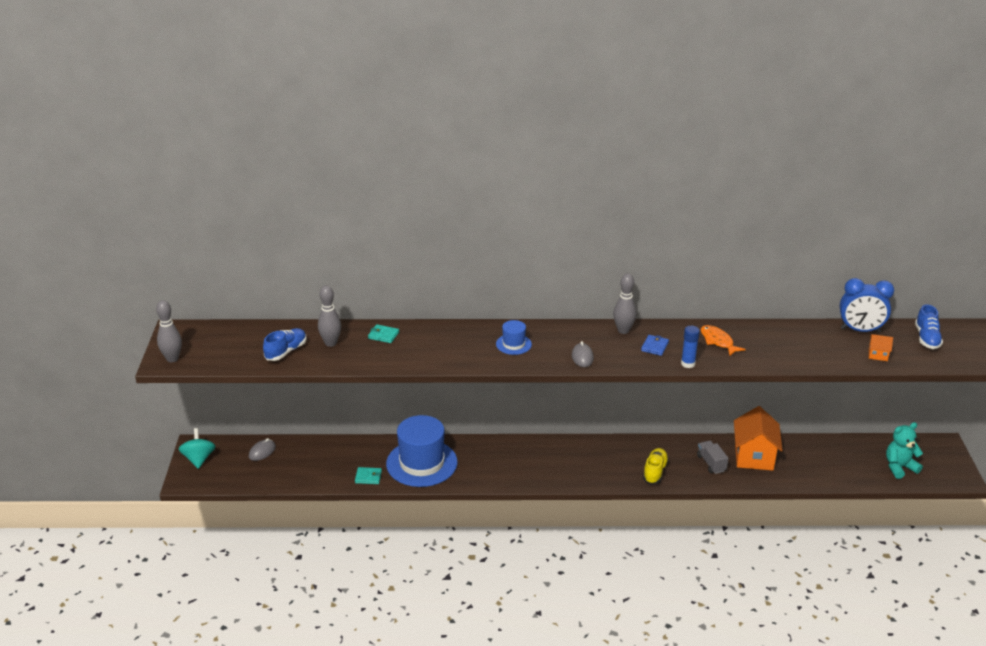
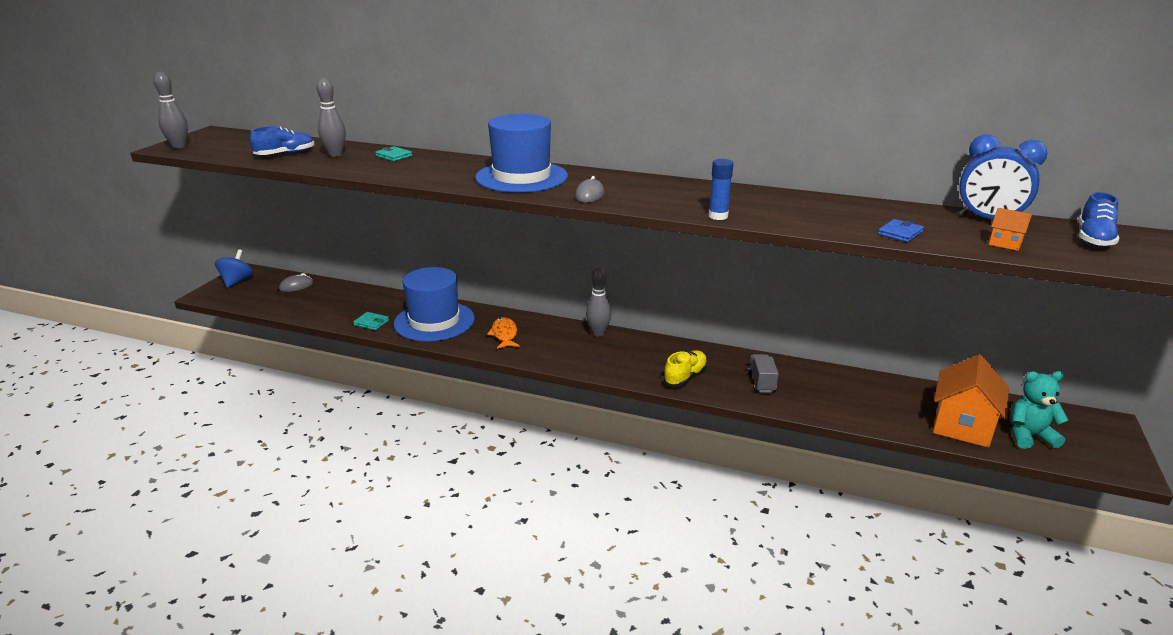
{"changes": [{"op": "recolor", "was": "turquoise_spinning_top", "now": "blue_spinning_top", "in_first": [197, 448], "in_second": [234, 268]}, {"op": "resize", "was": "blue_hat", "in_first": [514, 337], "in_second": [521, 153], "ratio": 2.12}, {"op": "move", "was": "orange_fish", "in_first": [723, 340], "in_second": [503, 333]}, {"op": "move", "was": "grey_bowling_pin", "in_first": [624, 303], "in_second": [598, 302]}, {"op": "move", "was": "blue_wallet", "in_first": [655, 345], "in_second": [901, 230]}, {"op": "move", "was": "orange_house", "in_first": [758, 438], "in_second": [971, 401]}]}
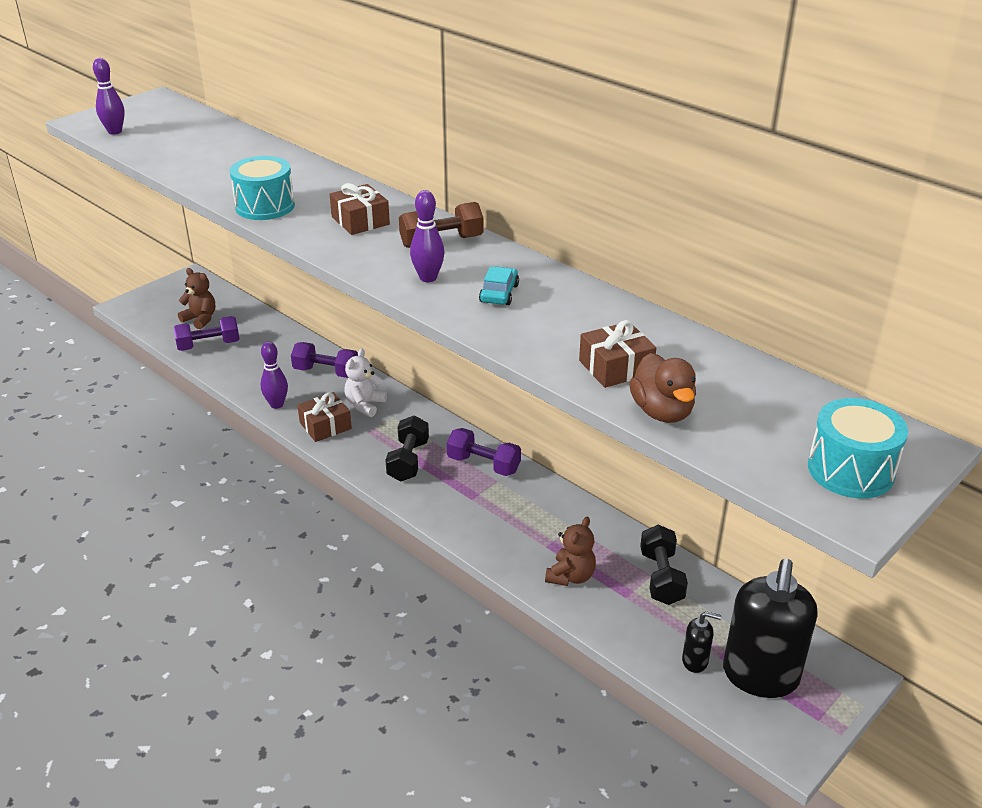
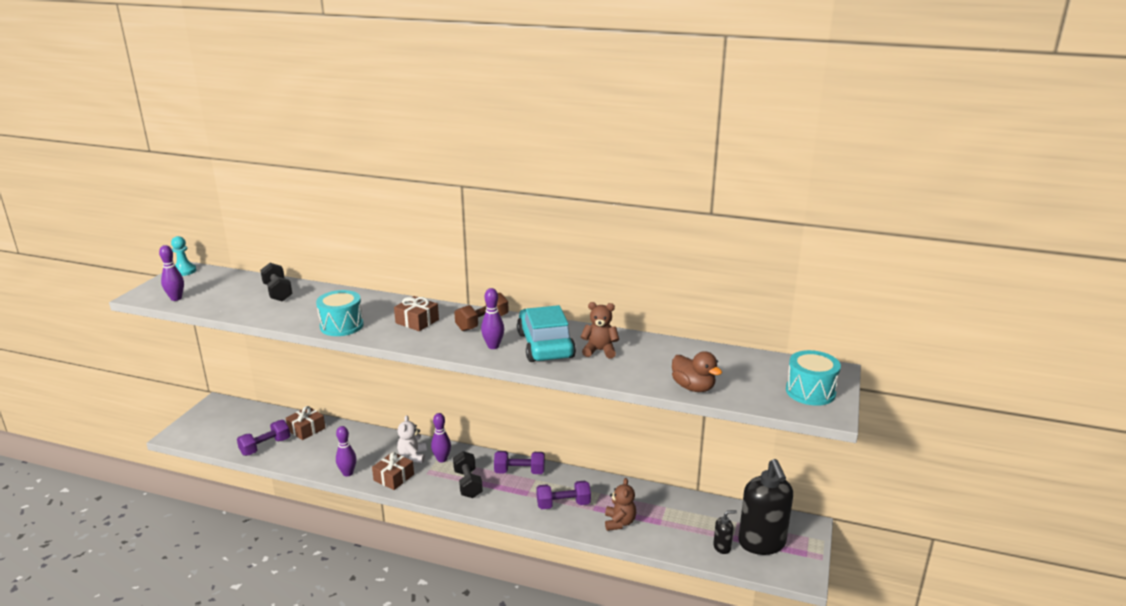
{"changes": [{"op": "insert", "now": "turquoise_pawn", "in_second": [184, 256]}, {"op": "move", "was": "black_dumbbell", "in_first": [664, 565], "in_second": [276, 282]}, {"op": "move", "was": "brown_gift", "in_first": [617, 354], "in_second": [305, 423]}, {"op": "insert", "now": "purple_bowling_pin", "in_second": [441, 438]}, {"op": "resize", "was": "turquoise_car", "in_first": [499, 285], "in_second": [546, 333], "ratio": 2.26}, {"op": "move", "was": "purple_dumbbell", "in_first": [324, 360], "in_second": [563, 495]}, {"op": "move", "was": "brown_teddy_bear", "in_first": [196, 298], "in_second": [599, 330]}]}
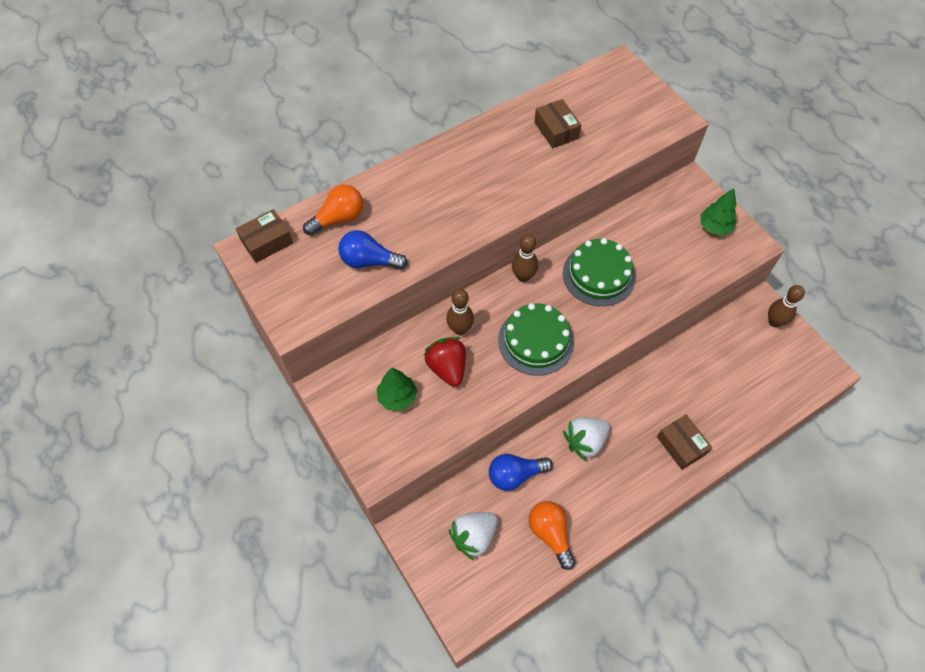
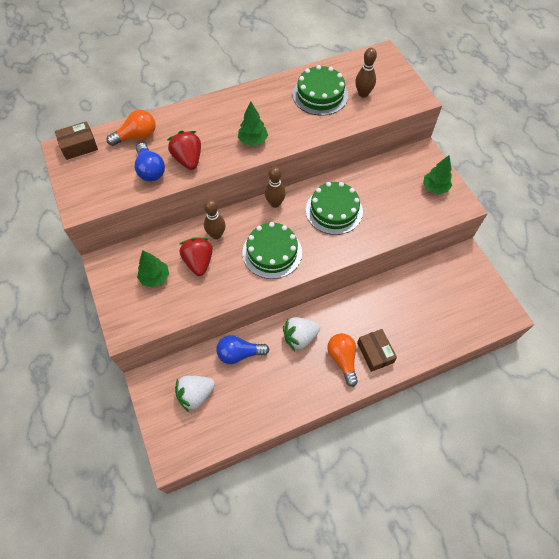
{"changes": [{"op": "rotate", "was": "blue_light_bulb", "in_first": [373, 250], "in_second": [150, 162], "clockwise": -135}, {"op": "insert", "now": "red_strawberry", "in_second": [184, 150]}, {"op": "insert", "now": "green_tree", "in_second": [253, 123]}, {"op": "replace", "was": "brown_box", "now": "green_cake", "in_first": [557, 123], "in_second": [320, 90]}, {"op": "move", "was": "orange_light_bulb", "in_first": [552, 535], "in_second": [342, 360]}, {"op": "move", "was": "brown_bowling_pin", "in_first": [786, 306], "in_second": [366, 73]}]}
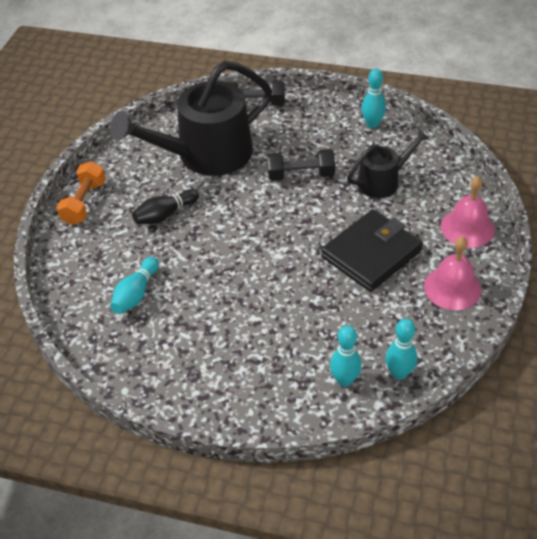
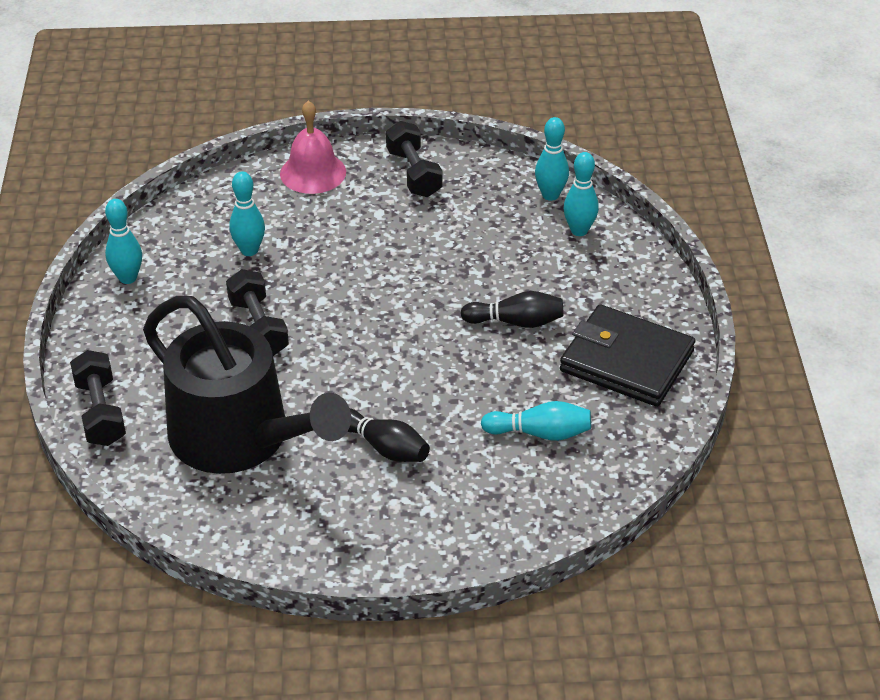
{"changes": [{"op": "replace", "was": "black_watering_can", "now": "turquoise_bowling_pin", "in_first": [388, 163], "in_second": [247, 213]}, {"op": "replace", "was": "pink_bell", "now": "black_dumbbell", "in_first": [452, 273], "in_second": [414, 159]}, {"op": "insert", "now": "black_bowling_pin", "in_second": [511, 309]}, {"op": "move", "was": "black_wallet", "in_first": [372, 250], "in_second": [627, 355]}, {"op": "delete", "was": "orange_dumbbell", "in_first": [81, 193]}]}
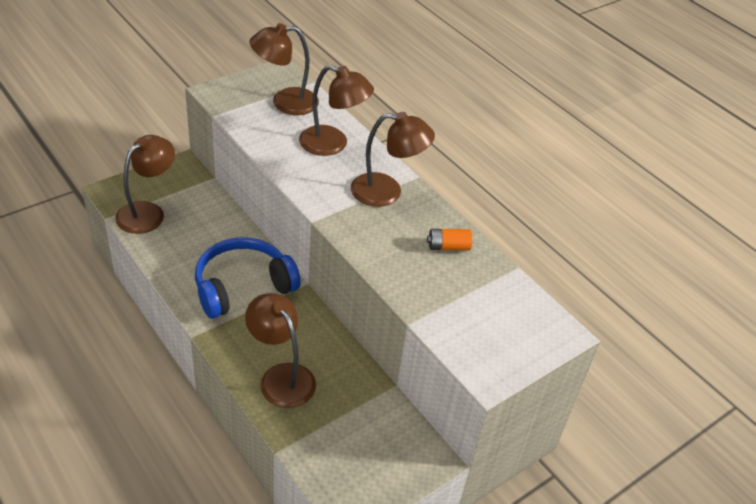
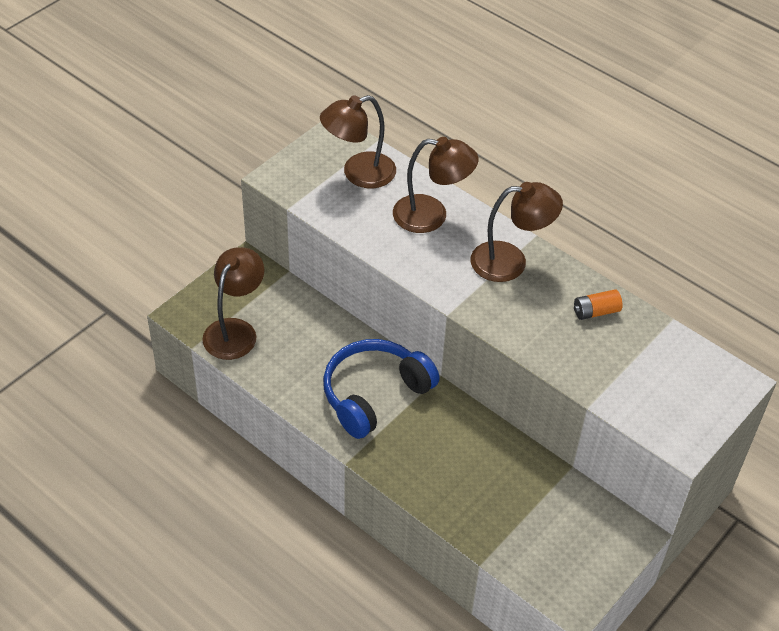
{"changes": [{"op": "delete", "was": "brown_lamp", "in_first": [280, 350]}]}
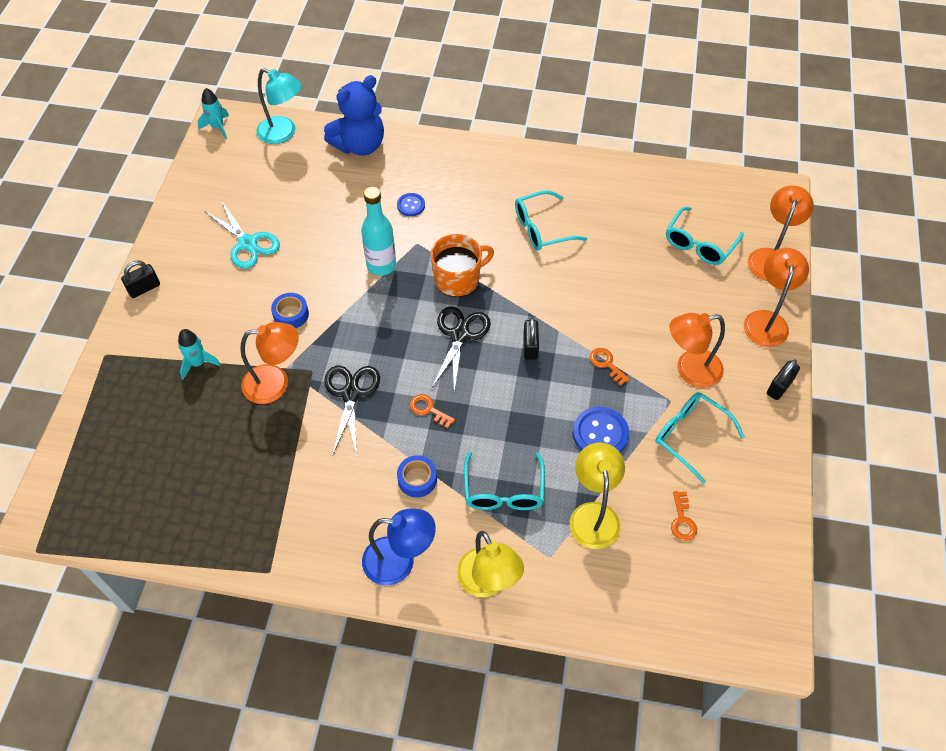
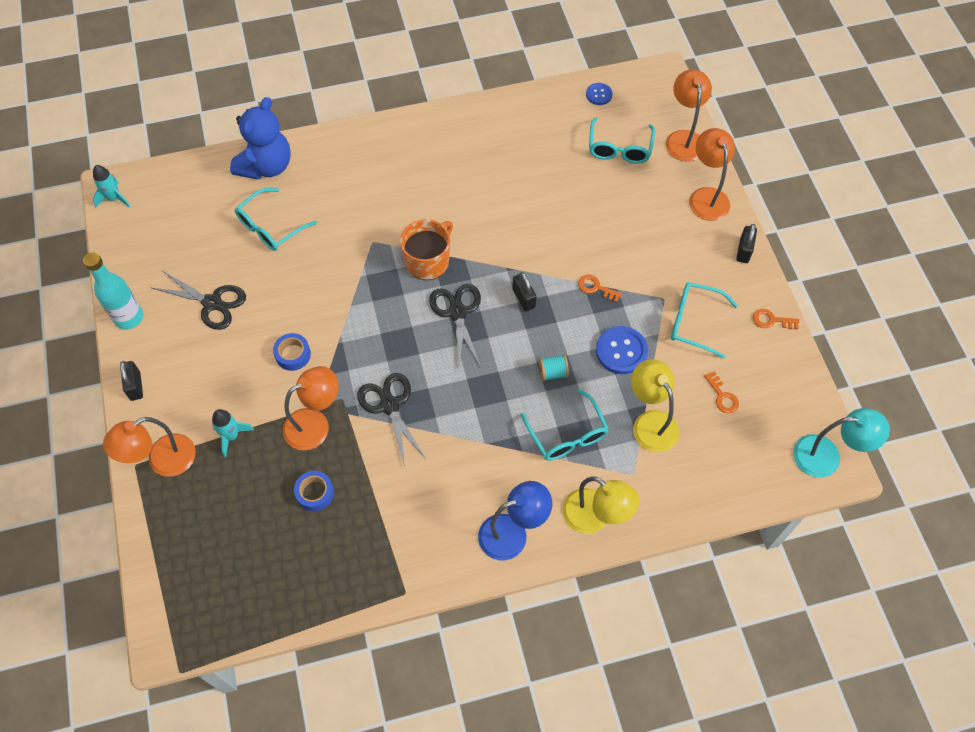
{"changes": [{"op": "move", "was": "turquoise_bottle", "in_first": [378, 231], "in_second": [113, 290]}, {"op": "move", "was": "orange_lamp", "in_first": [697, 350], "in_second": [149, 447]}, {"op": "rotate", "was": "black_padlock", "in_first": [140, 279], "in_second": [131, 381], "clockwise": -45}, {"op": "recolor", "was": "turquoise_scissors", "now": "black_scissors", "in_first": [242, 234], "in_second": [198, 300]}, {"op": "move", "was": "turquoise_glasses", "in_first": [551, 220], "in_second": [276, 219]}, {"op": "move", "was": "blue_tape", "in_first": [417, 476], "in_second": [314, 491]}, {"op": "insert", "now": "turquoise_spool", "in_second": [554, 368]}, {"op": "move", "was": "blue_button", "in_first": [411, 204], "in_second": [599, 94]}, {"op": "move", "was": "orange_key", "in_first": [432, 411], "in_second": [776, 319]}, {"op": "move", "was": "turquoise_lamp", "in_first": [279, 106], "in_second": [841, 443]}]}
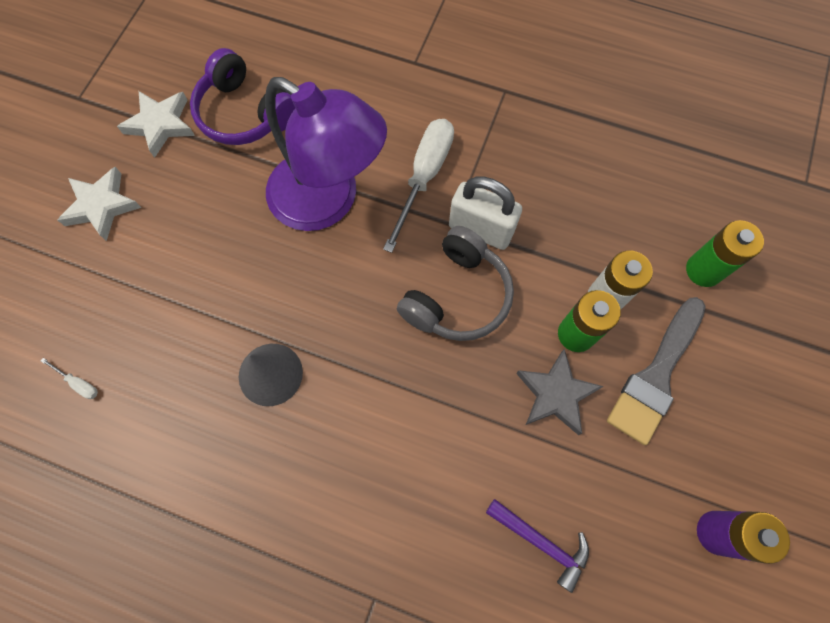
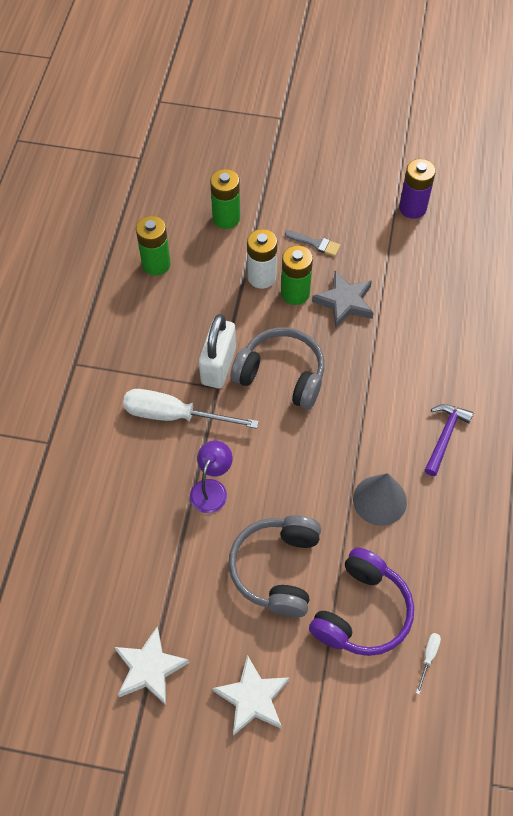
{"changes": [{"op": "insert", "now": "green_battery", "in_second": [153, 245]}, {"op": "resize", "was": "purple_lamp", "in_first": [326, 154], "in_second": [211, 477], "ratio": 0.44}, {"op": "insert", "now": "grey_headphones", "in_second": [274, 566]}, {"op": "resize", "was": "grey_brush", "in_first": [656, 371], "in_second": [312, 243], "ratio": 0.48}, {"op": "move", "was": "purple_headphones", "in_first": [242, 96], "in_second": [361, 601]}, {"op": "move", "was": "purple_hammer", "in_first": [537, 546], "in_second": [449, 440]}]}
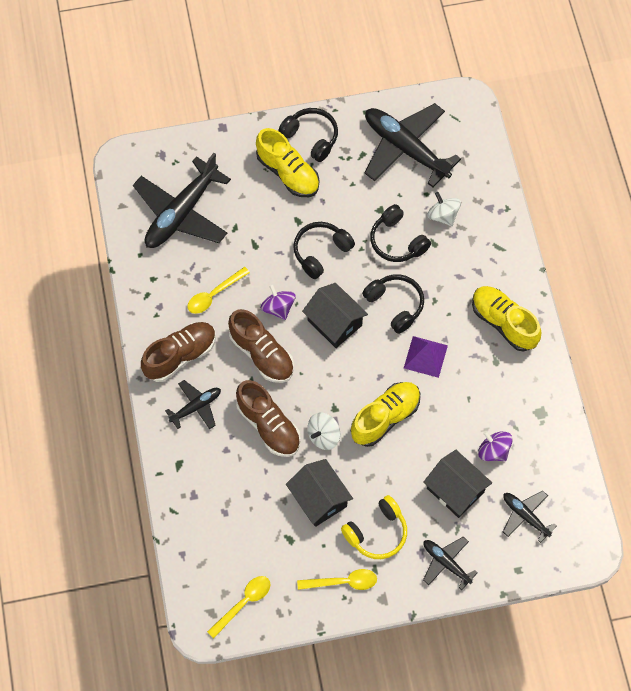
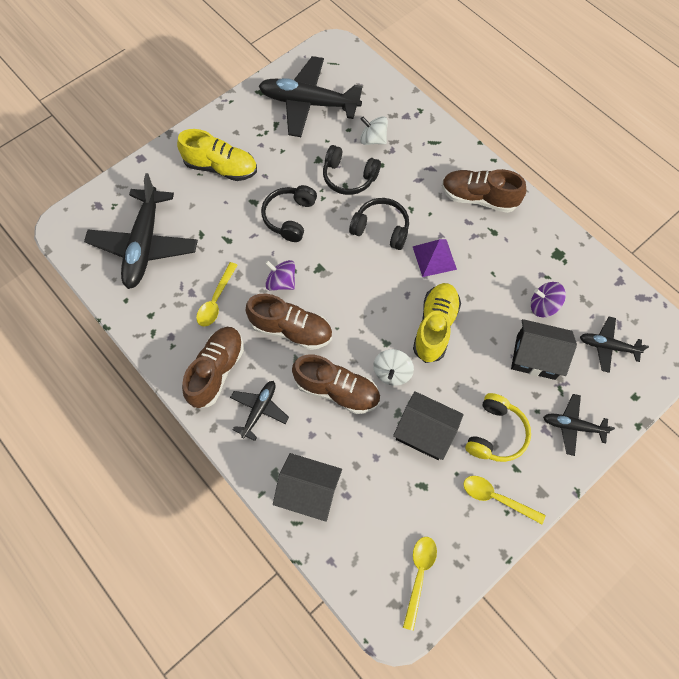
{"changes": [{"op": "move", "was": "black_house", "in_first": [335, 315], "in_second": [307, 487]}, {"op": "recolor", "was": "yellow_shoe", "now": "brown_shoe", "in_first": [506, 319], "in_second": [484, 191]}, {"op": "rotate", "was": "yellow_spoon", "in_first": [337, 579], "in_second": [504, 500], "clockwise": -120}, {"op": "delete", "was": "black_headphones", "in_first": [308, 135]}]}
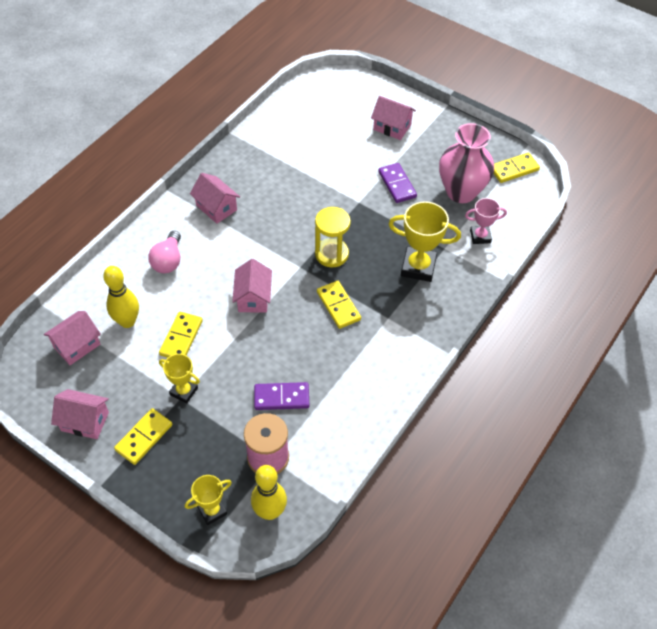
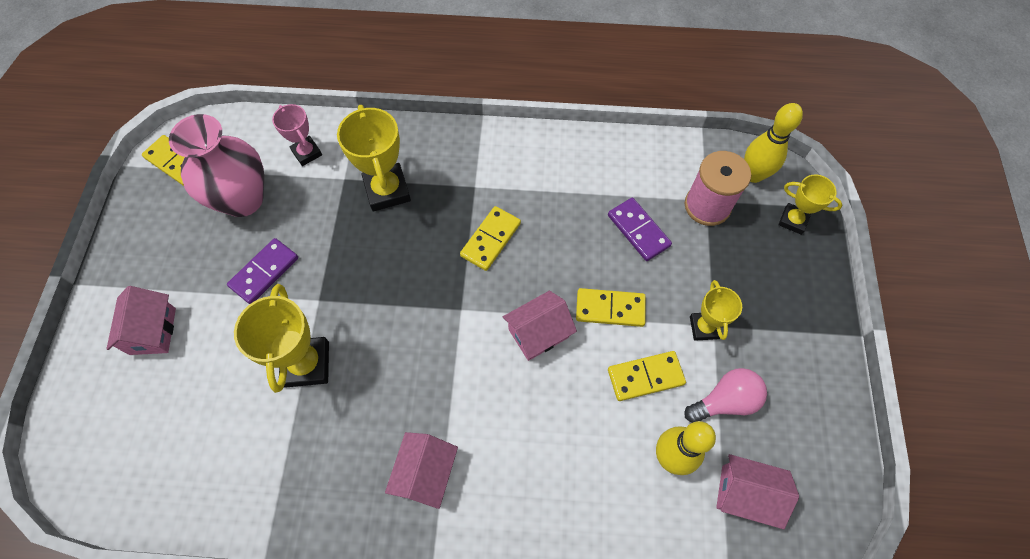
{"changes": [{"op": "insert", "now": "yellow_trophy", "in_second": [281, 338]}, {"op": "move", "was": "yellow_domino", "in_first": [143, 436], "in_second": [611, 307]}, {"op": "move", "was": "pink_light_bulb", "in_first": [164, 252], "in_second": [725, 395]}, {"op": "delete", "was": "pink_house", "in_first": [80, 414]}, {"op": "delete", "was": "yellow_hourglass", "in_first": [333, 237]}]}
